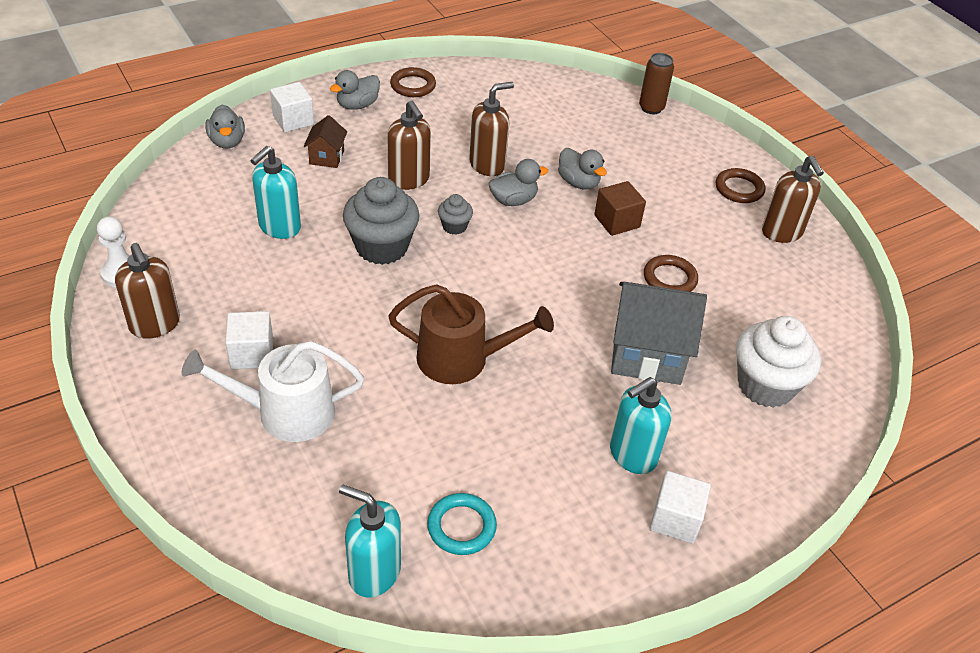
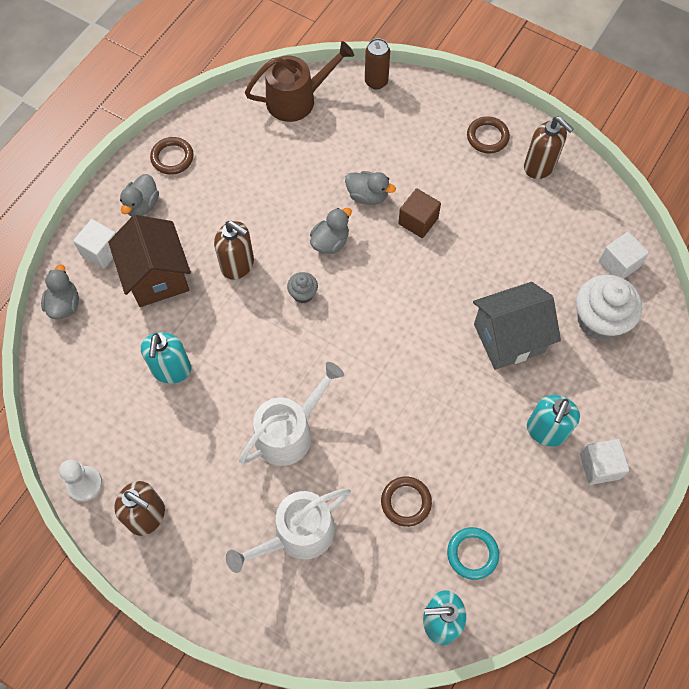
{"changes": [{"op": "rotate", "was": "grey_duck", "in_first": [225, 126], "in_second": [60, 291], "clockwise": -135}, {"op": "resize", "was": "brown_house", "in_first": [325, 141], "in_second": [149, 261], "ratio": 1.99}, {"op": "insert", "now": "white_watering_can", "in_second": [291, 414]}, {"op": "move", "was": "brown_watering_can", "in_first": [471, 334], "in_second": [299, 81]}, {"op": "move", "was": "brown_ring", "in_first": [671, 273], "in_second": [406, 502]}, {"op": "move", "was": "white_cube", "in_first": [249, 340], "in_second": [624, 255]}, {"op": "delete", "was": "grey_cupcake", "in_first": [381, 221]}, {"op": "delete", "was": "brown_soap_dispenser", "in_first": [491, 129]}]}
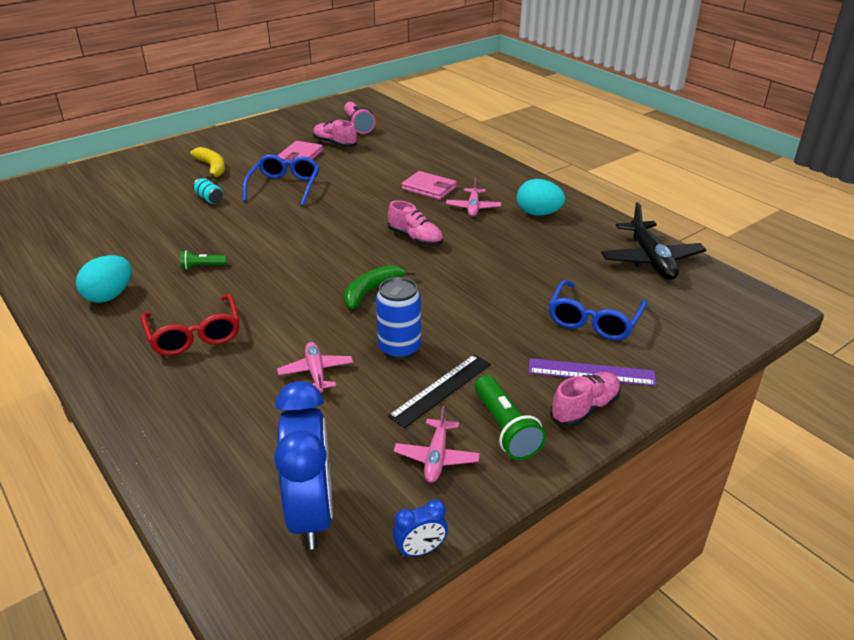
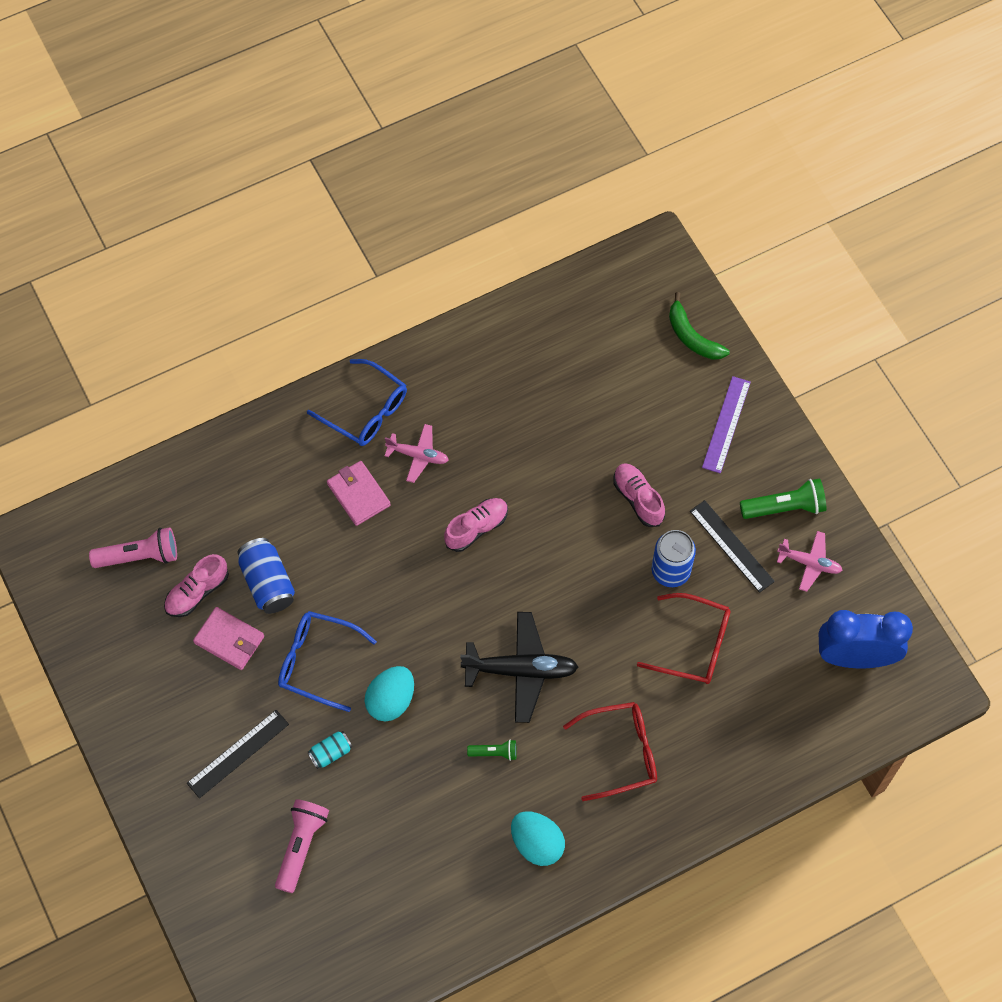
{"changes": [{"op": "replace", "was": "yellow_banana", "now": "black_ruler", "in_first": [207, 163], "in_second": [238, 754]}, {"op": "insert", "now": "blue_can", "in_second": [266, 576]}, {"op": "insert", "now": "pink_flashlight", "in_second": [302, 846]}, {"op": "move", "was": "blue_glasses", "in_first": [597, 310], "in_second": [357, 402]}, {"op": "rotate", "was": "pink_wallet", "in_first": [429, 185], "in_second": [359, 493], "clockwise": -75}, {"op": "move", "was": "turquoise_egg", "in_first": [541, 197], "in_second": [389, 694]}, {"op": "move", "was": "black_plane", "in_first": [653, 241], "in_second": [519, 667]}, {"op": "rotate", "was": "green_flashlight", "in_first": [203, 260], "in_second": [492, 750], "clockwise": -90}, {"op": "move", "was": "pink_shoe", "in_first": [585, 399], "in_second": [639, 495]}, {"op": "replace", "was": "pink_plane", "now": "red_glasses", "in_first": [315, 367], "in_second": [684, 638]}, {"op": "move", "was": "green_banana", "in_first": [379, 287], "in_second": [699, 326]}, {"op": "delete", "was": "blue_clock", "in_first": [420, 528]}]}
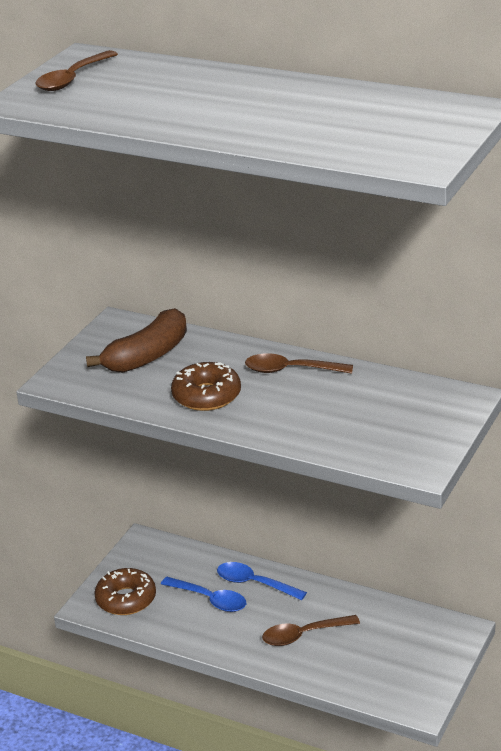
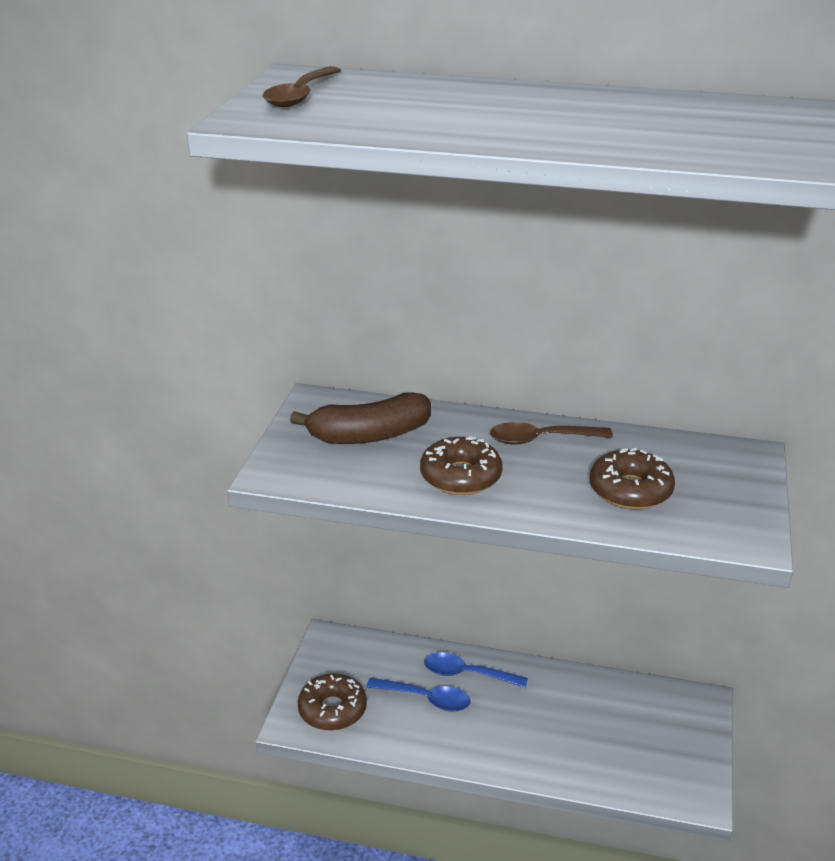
{"changes": [{"op": "rotate", "was": "brown_banana", "in_first": [136, 340], "in_second": [360, 418], "clockwise": 45}, {"op": "insert", "now": "brown_donut", "in_second": [632, 479]}, {"op": "delete", "was": "brown_spoon", "in_first": [311, 630]}]}
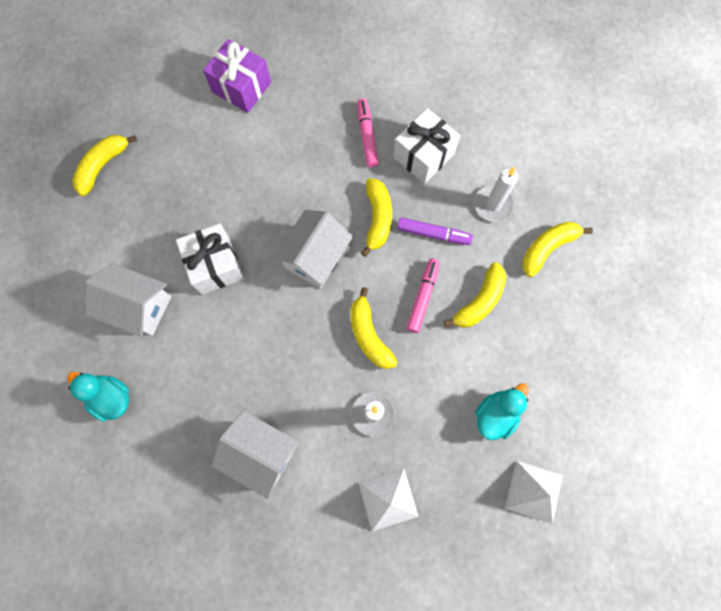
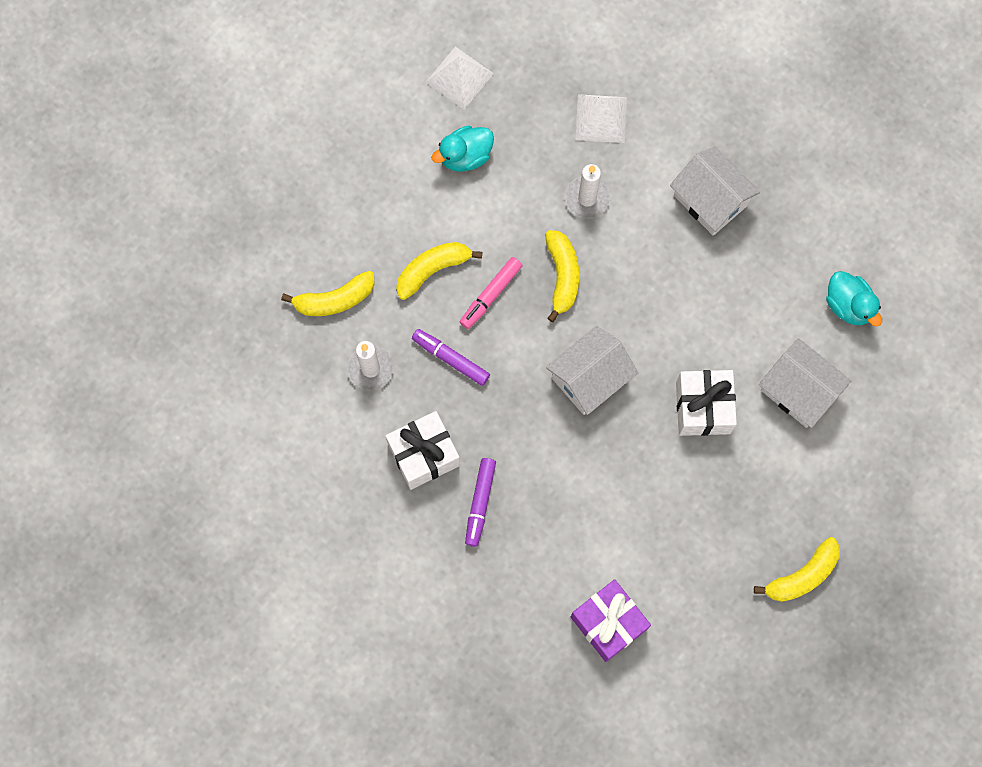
{"changes": [{"op": "recolor", "was": "pink_marker", "now": "purple_marker", "in_first": [368, 132], "in_second": [480, 502]}, {"op": "delete", "was": "yellow_banana", "in_first": [376, 217]}]}
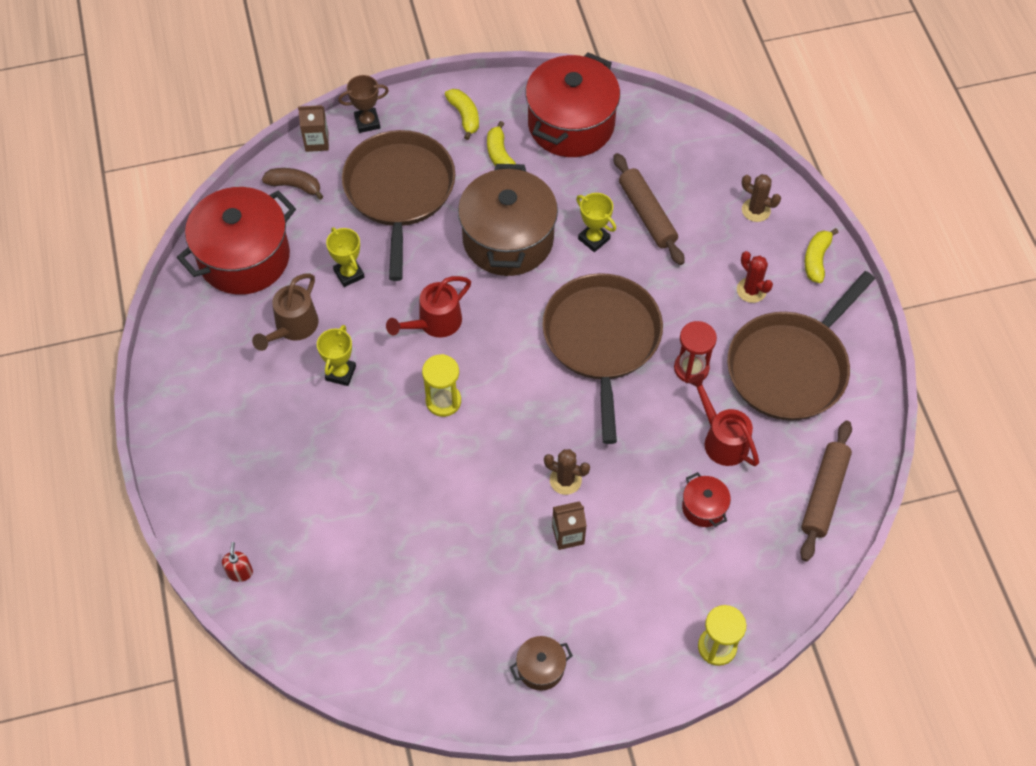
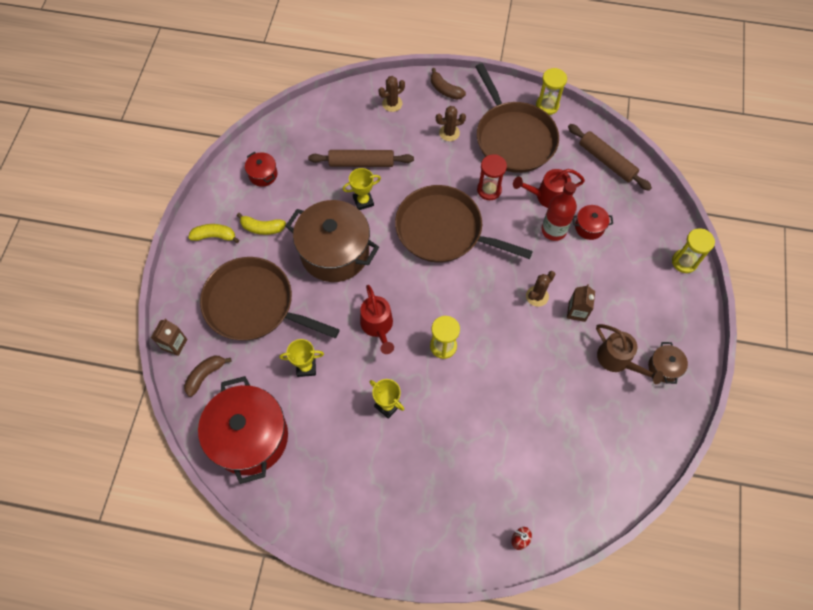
{"changes": [{"op": "resize", "was": "red_pot", "in_first": [572, 104], "in_second": [261, 169], "ratio": 0.44}, {"op": "recolor", "was": "yellow_banana", "now": "brown_banana", "in_first": [822, 255], "in_second": [448, 84]}, {"op": "recolor", "was": "red_cactus", "now": "brown_cactus", "in_first": [755, 277], "in_second": [451, 123]}, {"op": "insert", "now": "yellow_hourglass", "in_second": [551, 91]}, {"op": "insert", "now": "red_bottle", "in_second": [559, 211]}, {"op": "move", "was": "brown_watering_can", "in_first": [285, 312], "in_second": [629, 354]}, {"op": "delete", "was": "brown_trophy", "in_first": [363, 104]}]}
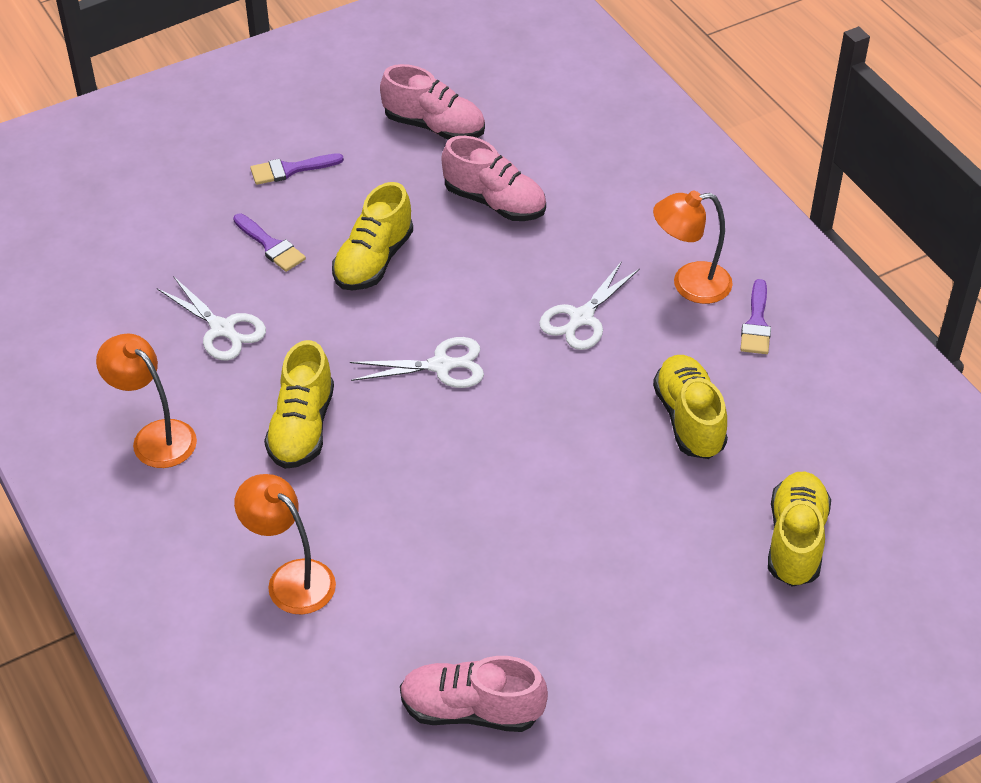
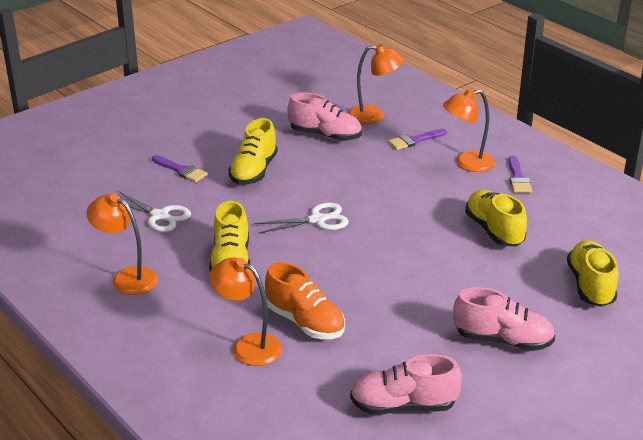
{"changes": [{"op": "insert", "now": "orange_shoe", "in_second": [305, 300]}, {"op": "insert", "now": "orange_lamp", "in_second": [376, 84]}, {"op": "move", "was": "purple_brush", "in_first": [297, 169], "in_second": [417, 139]}, {"op": "move", "was": "pink_shoe", "in_first": [432, 102], "in_second": [504, 319]}, {"op": "delete", "was": "white_scissors", "in_first": [589, 305]}]}
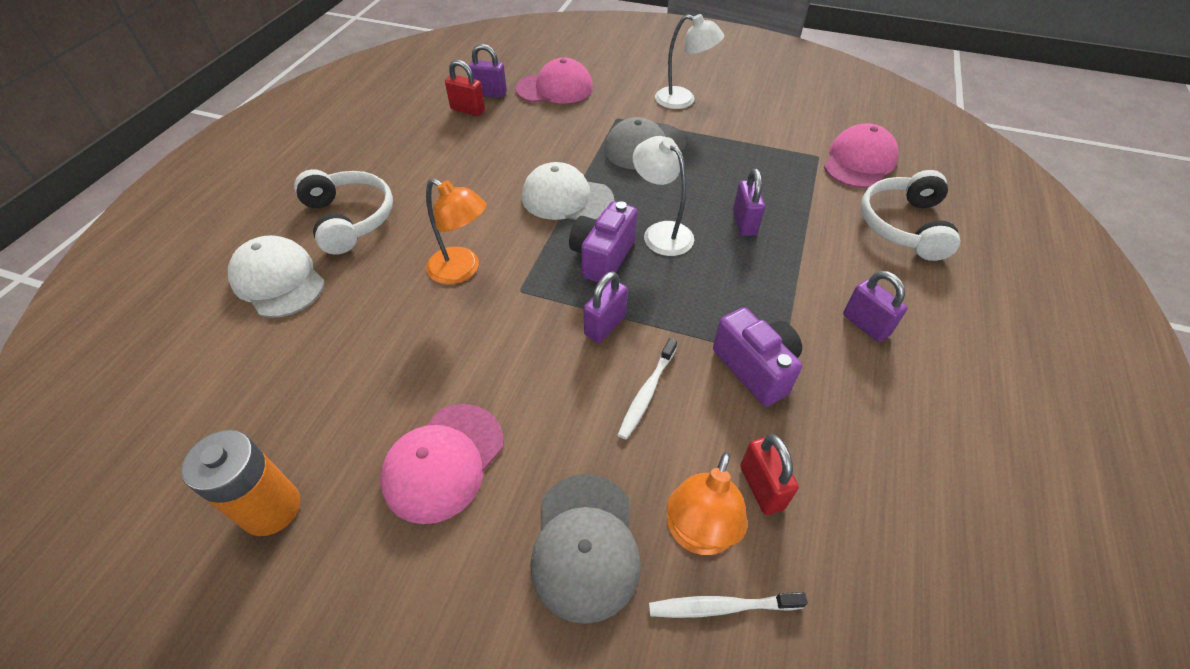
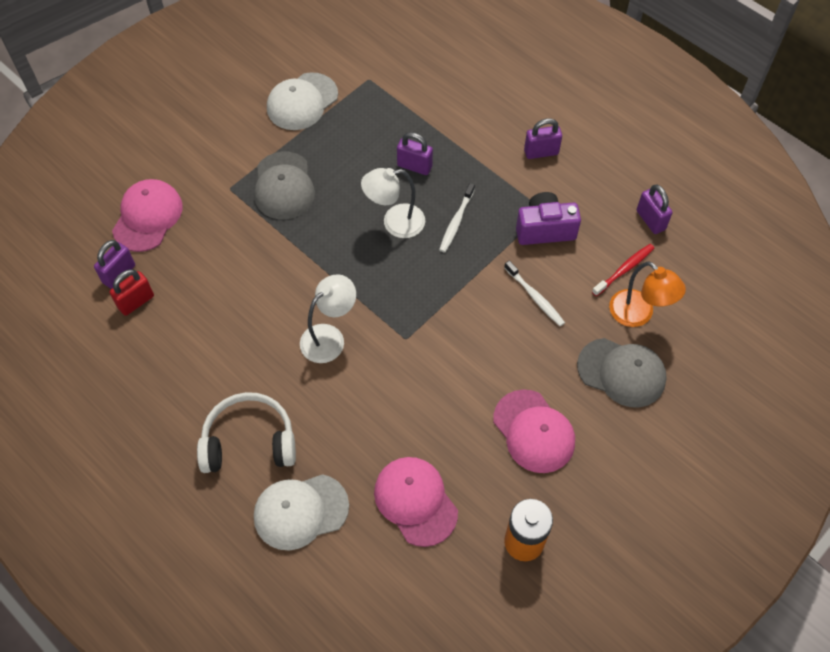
{"changes": [{"op": "move", "was": "white_cap", "in_first": [568, 191], "in_second": [302, 101]}, {"op": "move", "was": "white_lamp", "in_first": [689, 61], "in_second": [328, 318]}, {"op": "move", "was": "pink_cap", "in_first": [861, 155], "in_second": [416, 502]}, {"op": "move", "was": "white_toothbrush", "in_first": [728, 605], "in_second": [457, 218]}, {"op": "replace", "was": "red_padlock", "now": "red_toothbrush", "in_first": [769, 474], "in_second": [623, 270]}, {"op": "move", "was": "purple_padlock", "in_first": [606, 307], "in_second": [655, 209]}, {"op": "delete", "was": "orange_lamp", "in_first": [456, 231]}, {"op": "delete", "was": "purple_camera", "in_first": [603, 241]}, {"op": "delete", "was": "white_headphones", "in_first": [910, 215]}]}
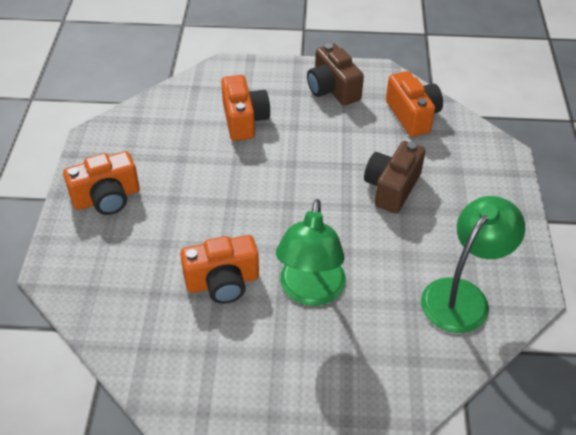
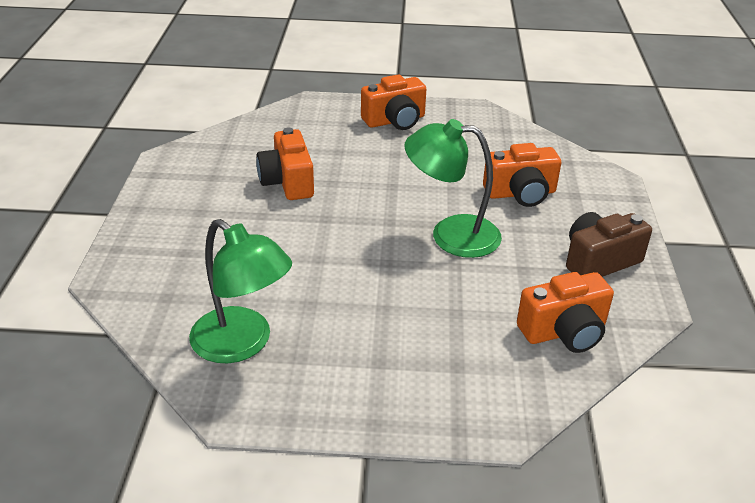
{"changes": [{"op": "rotate", "was": "orange_camera", "in_first": [101, 183], "in_second": [393, 102], "clockwise": -90}, {"op": "move", "was": "green_lamp", "in_first": [311, 252], "in_second": [453, 188]}, {"op": "delete", "was": "brown_camera", "in_first": [394, 177]}]}
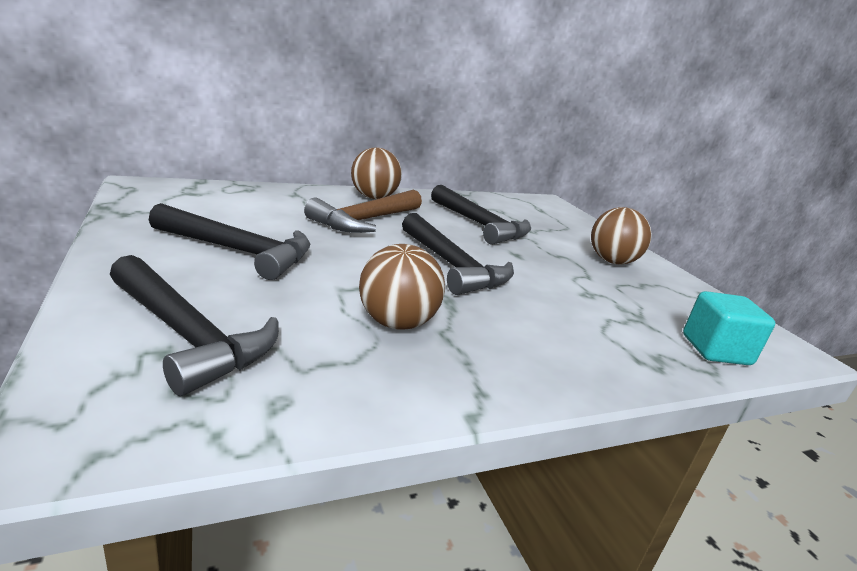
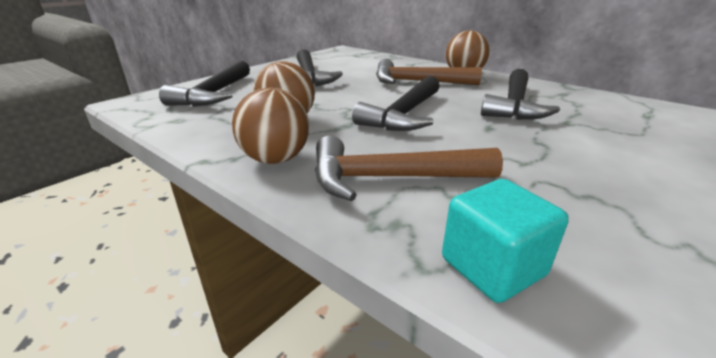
{"changes": [{"op": "move", "was": "brown_ball", "in_first": [621, 236], "in_second": [270, 126]}, {"op": "insert", "now": "brown_hammer", "in_second": [409, 168]}]}
